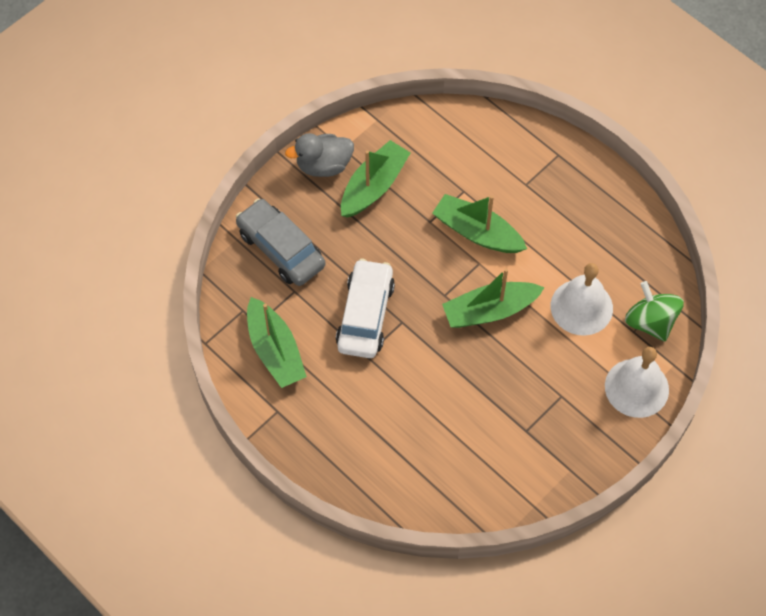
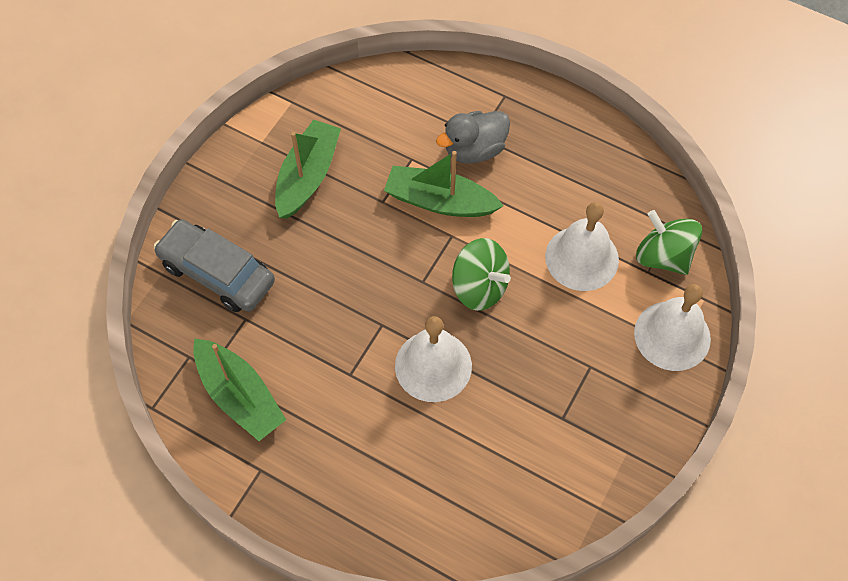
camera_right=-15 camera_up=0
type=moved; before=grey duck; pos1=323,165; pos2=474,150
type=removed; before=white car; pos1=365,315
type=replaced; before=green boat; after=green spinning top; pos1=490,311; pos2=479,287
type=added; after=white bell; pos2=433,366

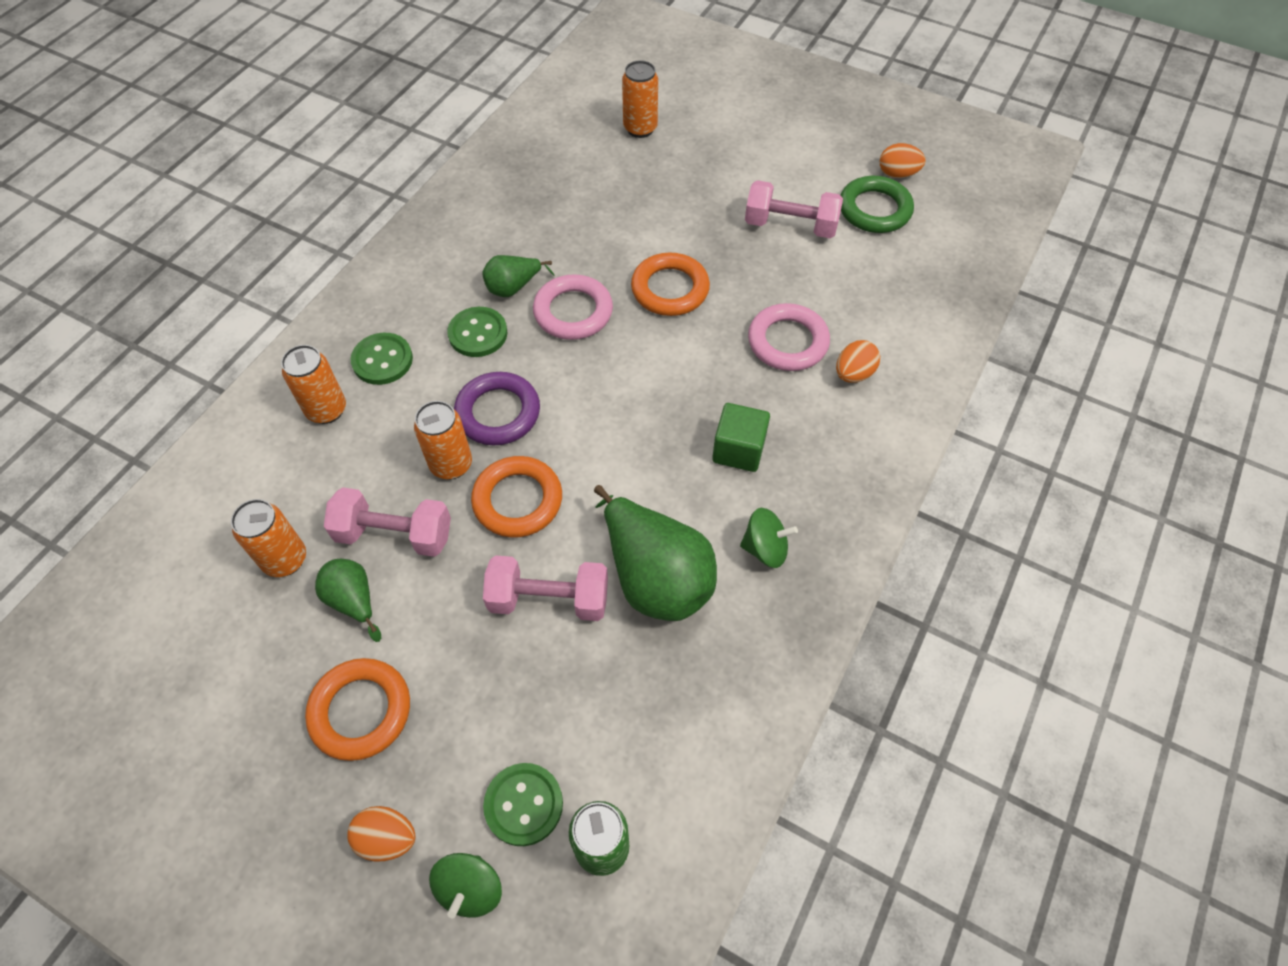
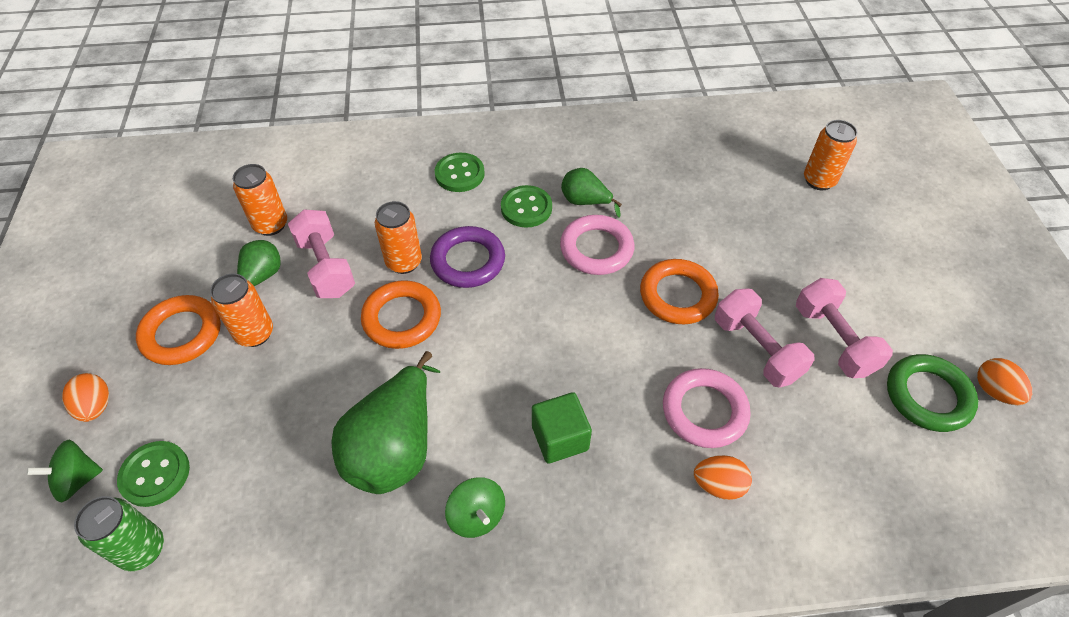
camera_right=55 camera_up=-5
type=moved; before=orange can; pos1=326,410; pos2=255,334
type=moved; before=pink dumbbell; pos1=549,599; pos2=756,349

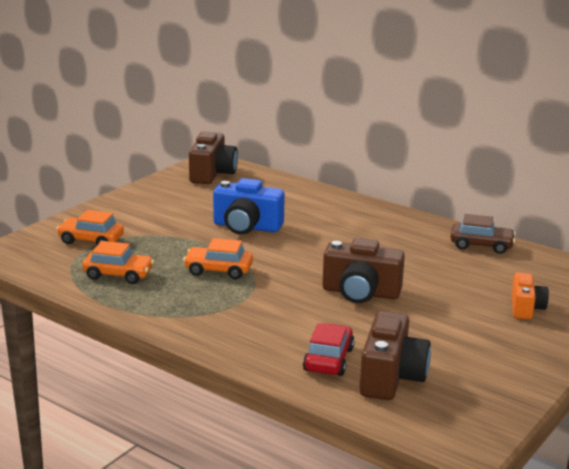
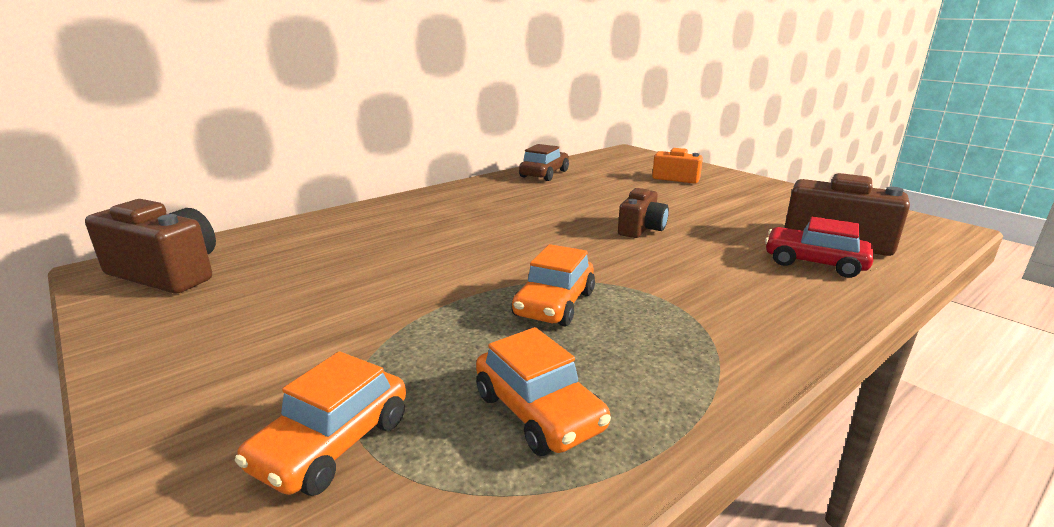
camera_right=-75 camera_up=0
type=removed; before=blue camera; pos1=246,227
type=resized; before=brown camera; pos1=360,293; pos2=641,229; scale=0.62
type=turned; before=orange car; pos1=118,275; pos2=538,412; turn=120

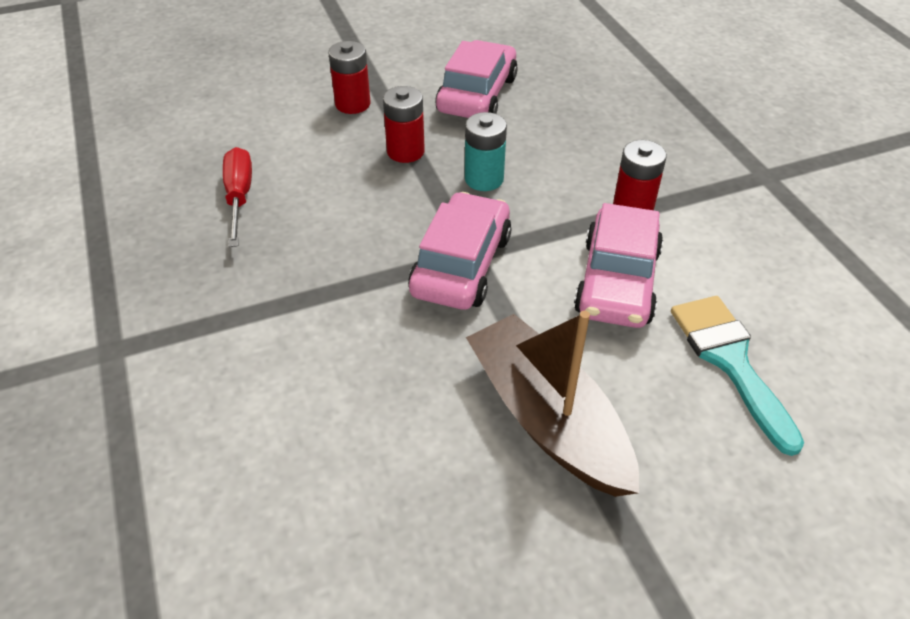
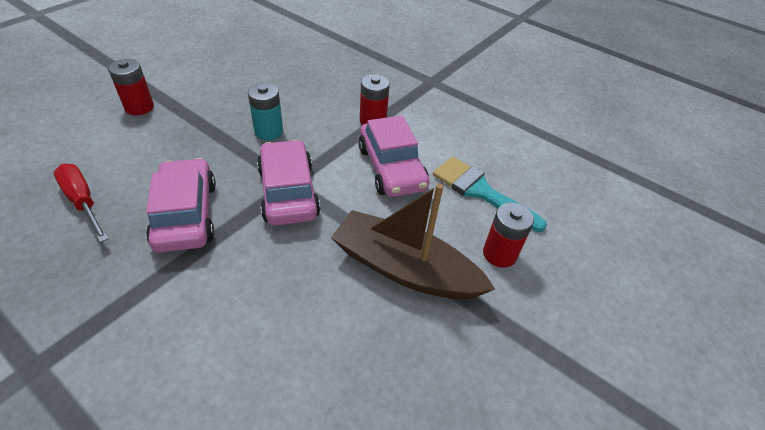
camera_right=-35 camera_up=0
type=moved; before=pink car; pos1=477,94; pos2=186,214
type=moved; before=red battery; pos1=405,151; pos2=499,254

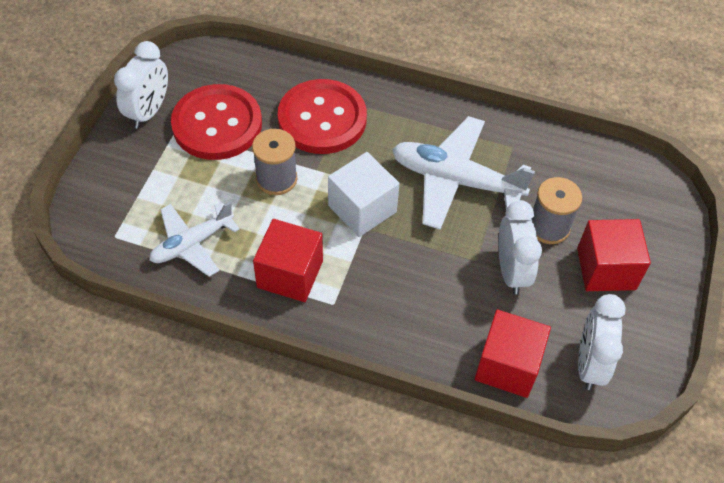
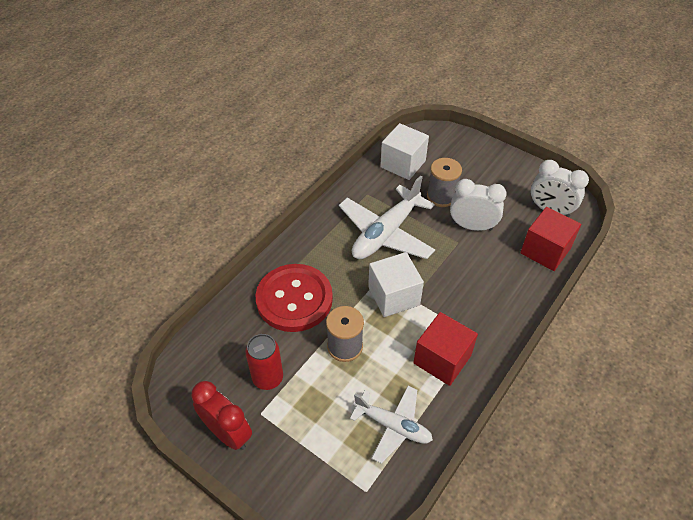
camera_right=-70 camera_up=-5
type=recoloured; before=white clock; after=red clock; pos1=149,112; pos2=228,433
type=replaced; before=red button; after=red can; pos1=217,124; pos2=268,378
type=turned; before=white plane; pos1=192,244; pos2=393,426; turn=-45
type=removed; before=red cube; pos1=606,269
type=added; after=white cube; pos2=403,164

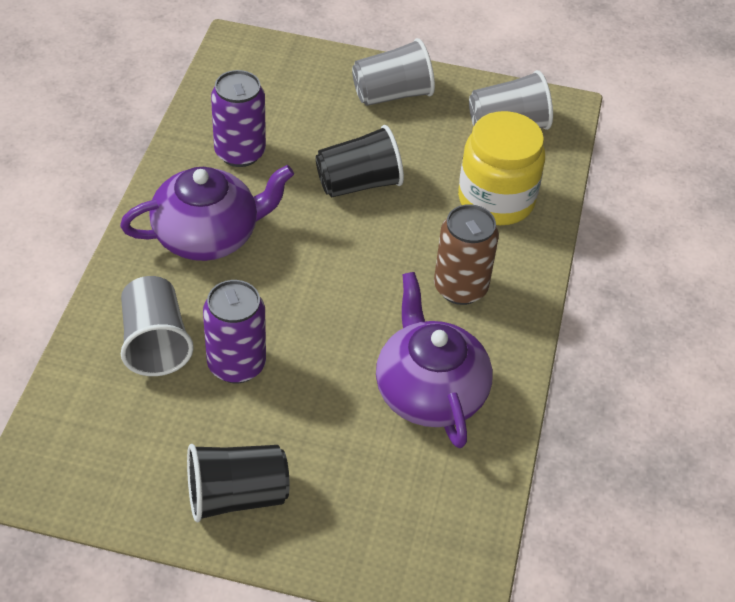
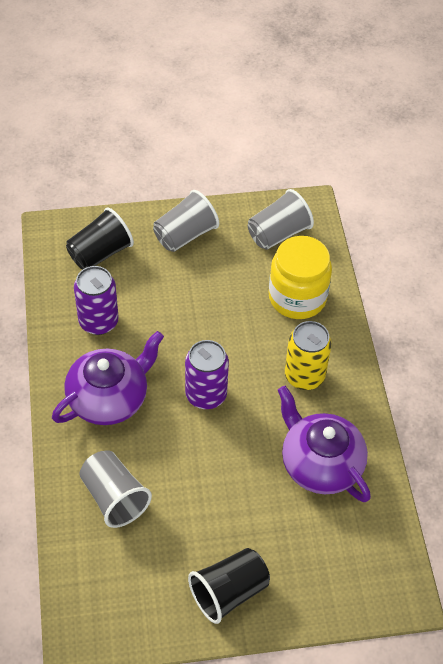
camera_right=-20 camera_up=5
type=moved; before=black cup; pos1=358,184; pos2=100,253
type=recoloured; before=brown can; after=yellow can; pos1=460,288; pos2=304,376
type=moved; before=purple can; pos1=236,364; pos2=206,395

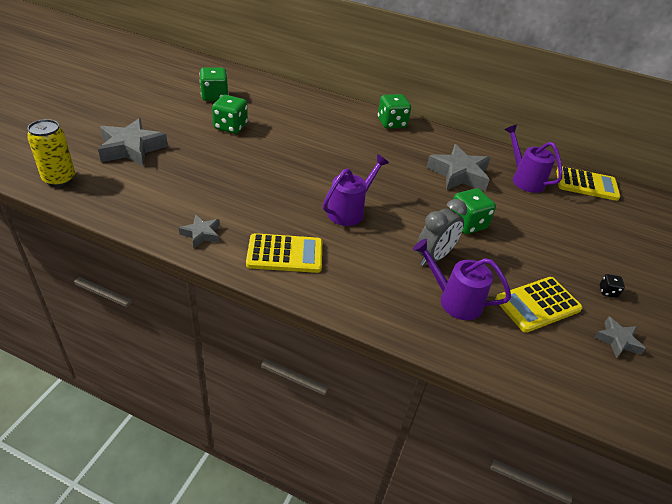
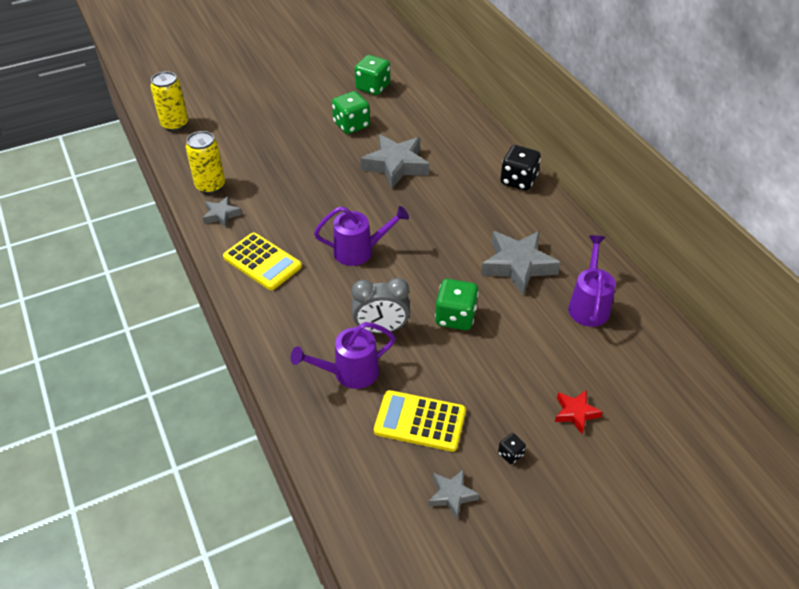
camera_right=45 camera_up=5
type=recoloured; before=green dice; after=black dice; pos1=391,123; pos2=518,180
type=moved; before=grey star; pos1=131,148; pos2=396,165
type=removed; before=yellow calculator; pos1=586,184
type=turned; before=purple watering can; pos1=454,300; pos2=349,373; turn=-90
type=added; after=yellow can; pos2=210,186
type=added; after=red star; pos2=575,413

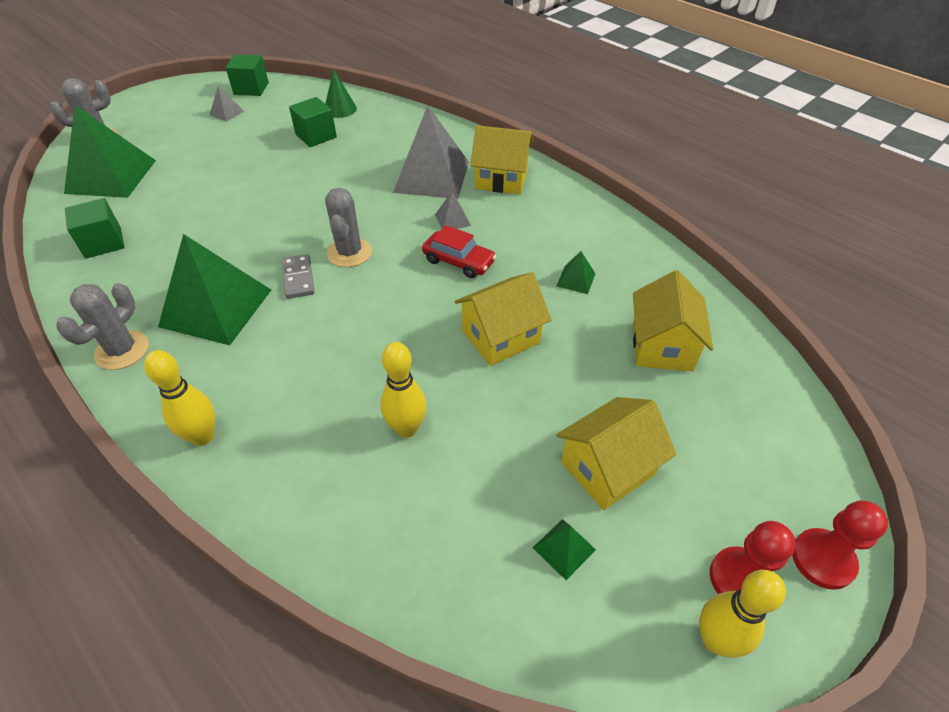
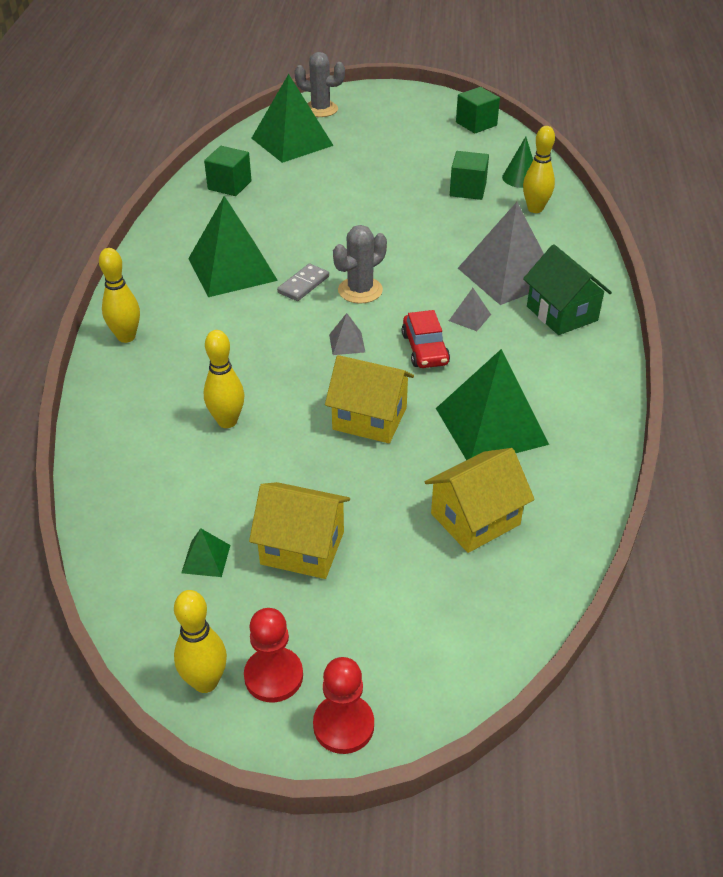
camera_right=50 camera_up=-5
type=moved; before=grey pyramid; pos1=226,113; pos2=347,343
type=recoloured; before=yellow house; after=green house; pos1=501,179; pos2=562,313
type=resized; before=green pyramid; pos1=576,279; pos2=491,426; scale=2.38
type=removed; before=grey cactus; pos1=122,350
type=added; after=yellow bowling pin; pos2=535,209

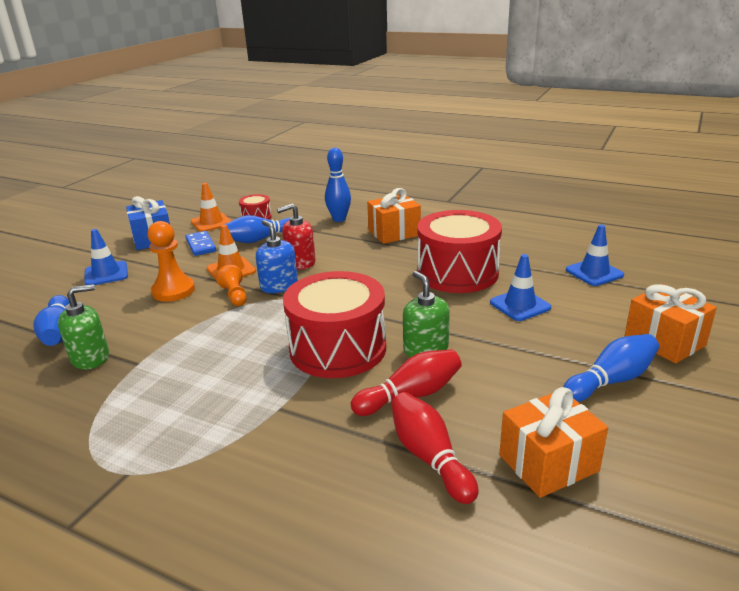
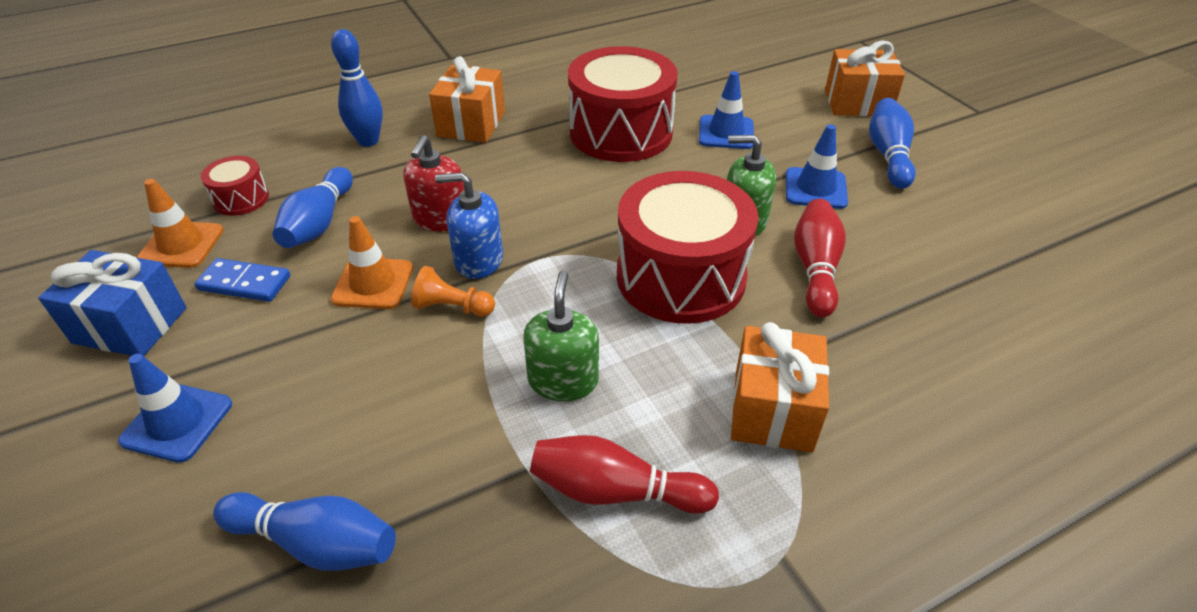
camera_right=-55 camera_up=15
type=removed; before=orange pawn; pos1=173,291
type=moved; before=blue traffic cone; pos1=594,273; pos2=815,188
type=moved; before=green soap dispenser; pos1=90,358; pos2=563,380
type=moved; before=orange gift; pos1=548,463; pos2=773,410
type=moved; before=red bowling pin; pos1=429,457; pos2=615,491

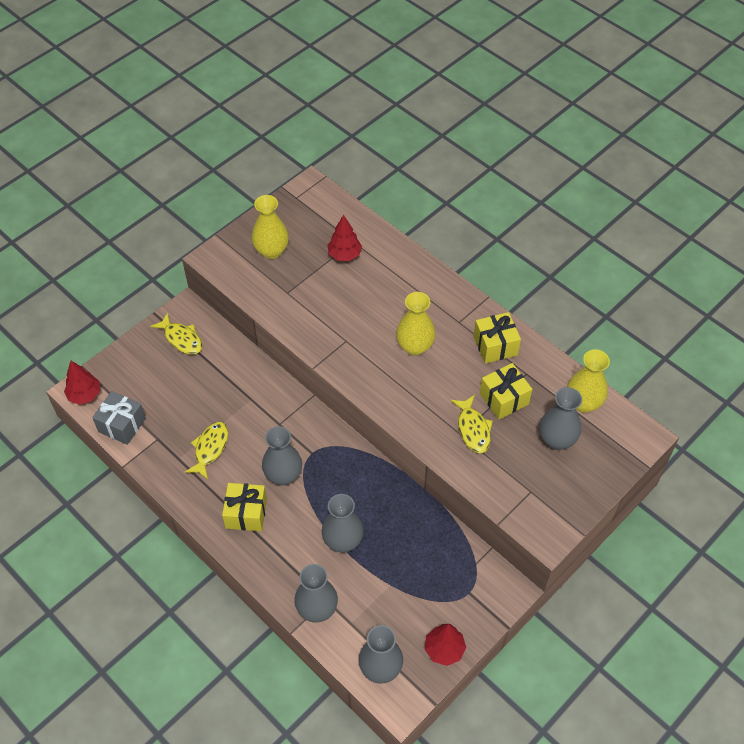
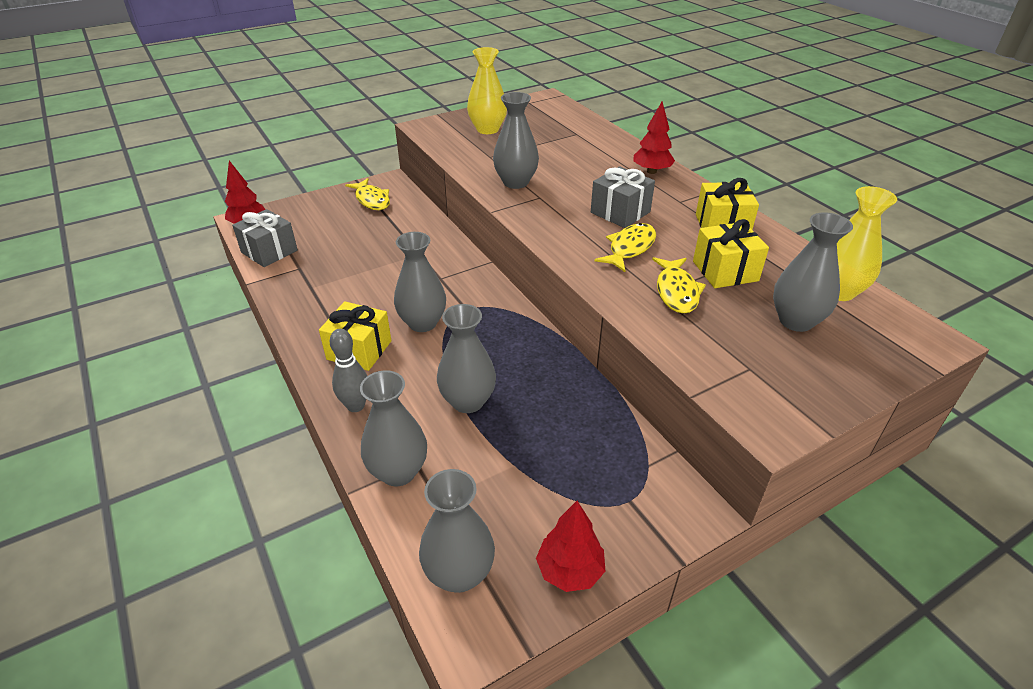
camera_right=15 camera_up=-15
type=moved; before=red tree; pos1=344,254; pos2=651,171
type=replaced; before=yellow vase; after=grey gift; pos1=415,346; pos2=620,212
type=moved; before=yellow fish; pos1=210,448; pos2=629,248
type=added; after=grey vase; pos2=515,182
type=added; after=grey bowling pin; pos2=355,406

